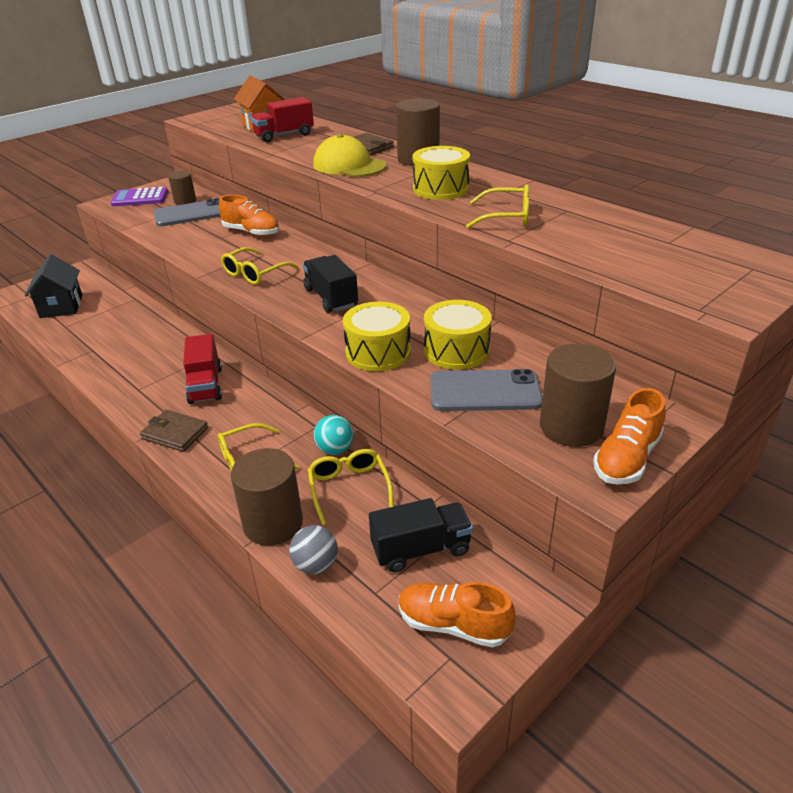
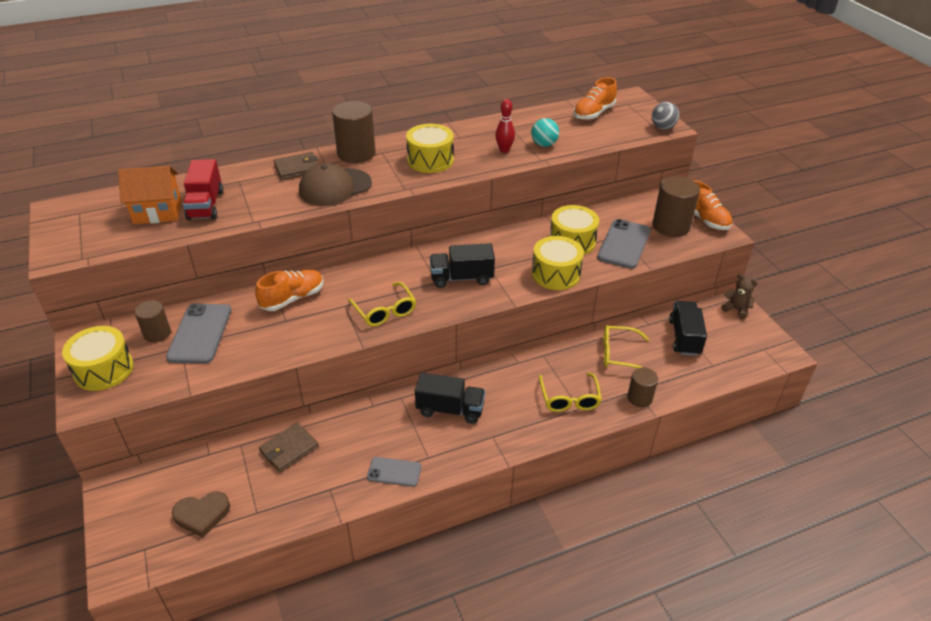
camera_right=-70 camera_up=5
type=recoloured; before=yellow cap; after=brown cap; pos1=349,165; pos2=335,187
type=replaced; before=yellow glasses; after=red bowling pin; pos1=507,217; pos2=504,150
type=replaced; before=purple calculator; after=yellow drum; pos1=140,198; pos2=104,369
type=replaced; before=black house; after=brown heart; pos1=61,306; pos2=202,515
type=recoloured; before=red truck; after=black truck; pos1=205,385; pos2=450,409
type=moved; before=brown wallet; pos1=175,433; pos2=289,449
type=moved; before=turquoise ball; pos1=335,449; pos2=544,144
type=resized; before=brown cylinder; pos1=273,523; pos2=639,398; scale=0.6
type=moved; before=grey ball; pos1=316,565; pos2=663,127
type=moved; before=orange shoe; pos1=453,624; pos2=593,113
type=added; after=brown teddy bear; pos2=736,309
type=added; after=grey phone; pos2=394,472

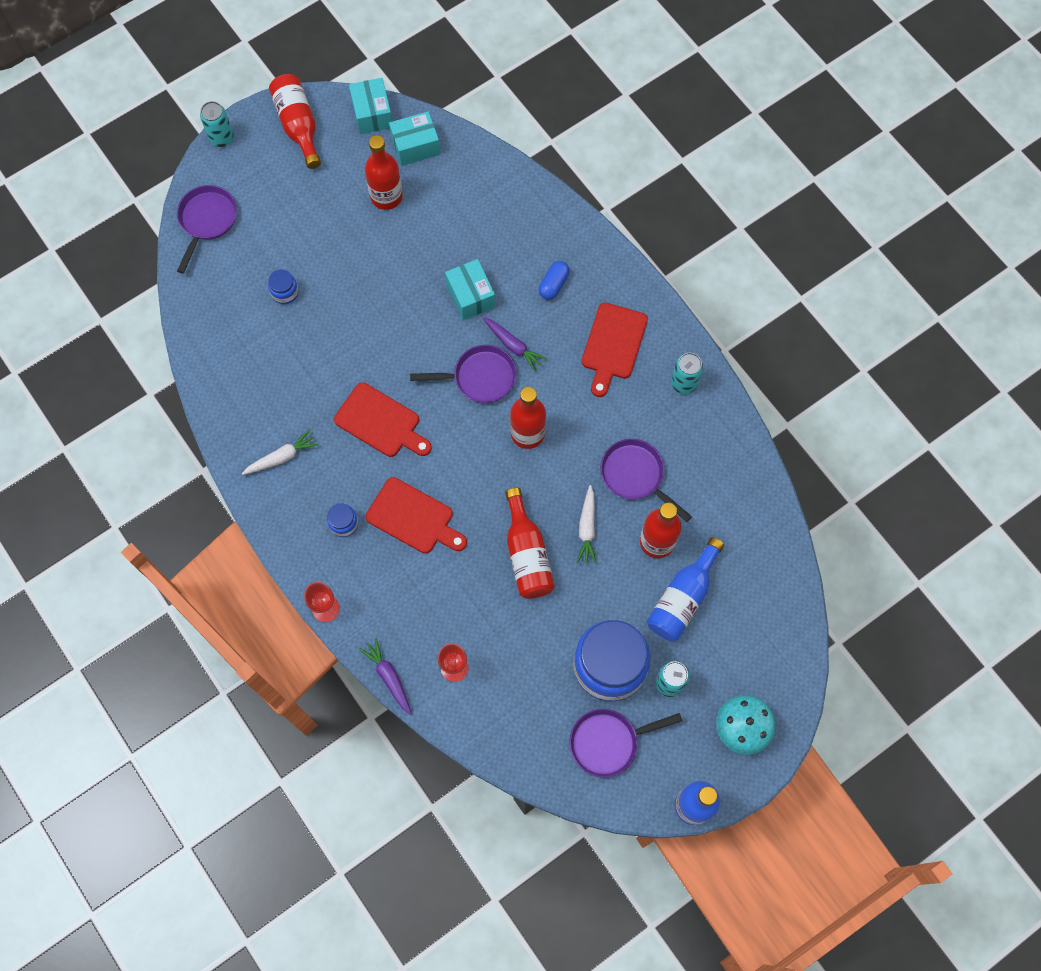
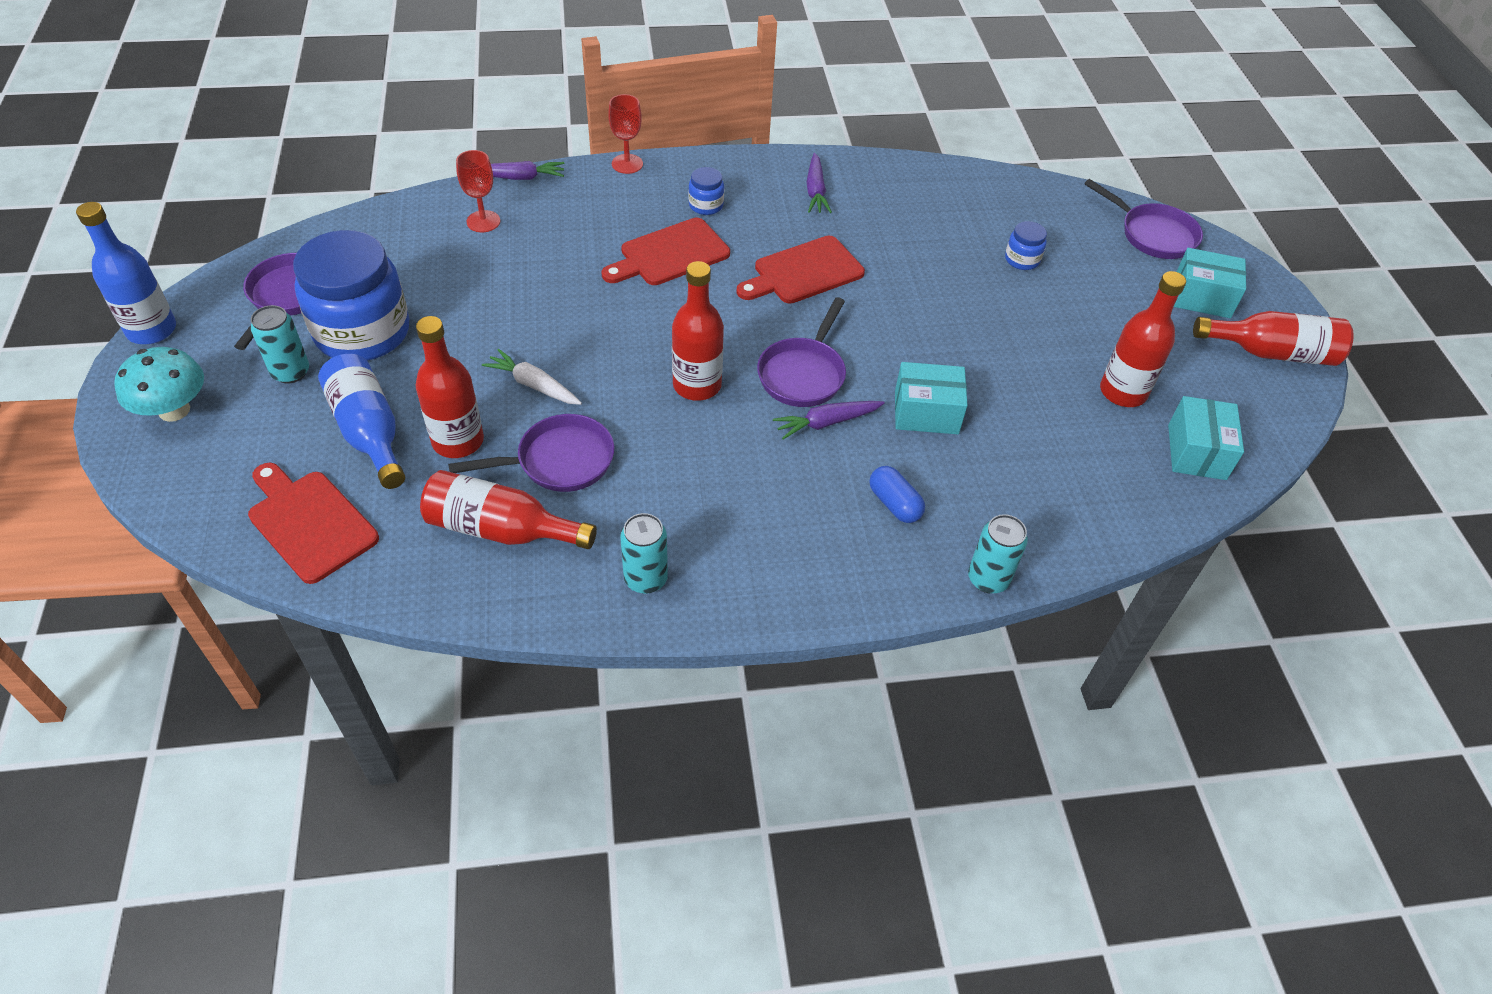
camera_right=115 camera_up=-20
type=moved; before=turquoise box; pos1=372,114; pos2=1201,297
type=moved; before=turquoise can; pos1=222,138; pos2=988,579
type=moved; before=red cutting board; pos1=613,345; pos2=309,522
type=recoloured; before=white carrot; after=purple carrot; pos1=282,457; pos2=815,191
type=moved; before=red bottle; pos1=527,554; pos2=501,529

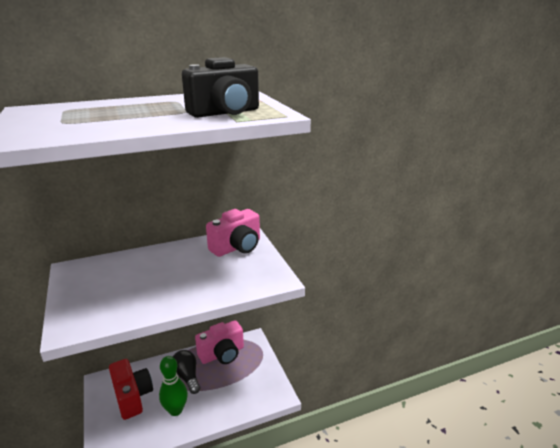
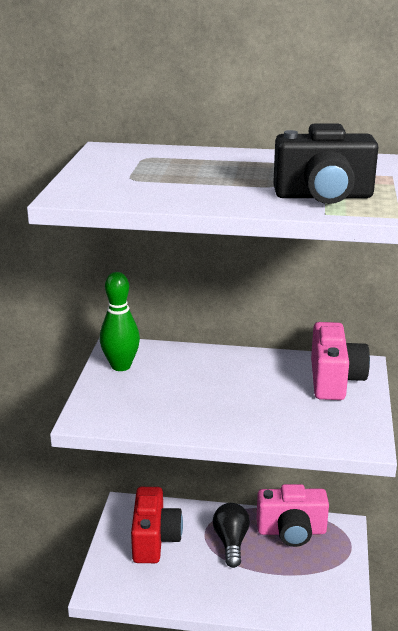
camera_right=30 camera_up=0
type=turned; before=pink camera; pos1=237,247; pos2=334,380; turn=-75
type=moved; before=green bowling pin; pos1=175,410; pos2=121,366

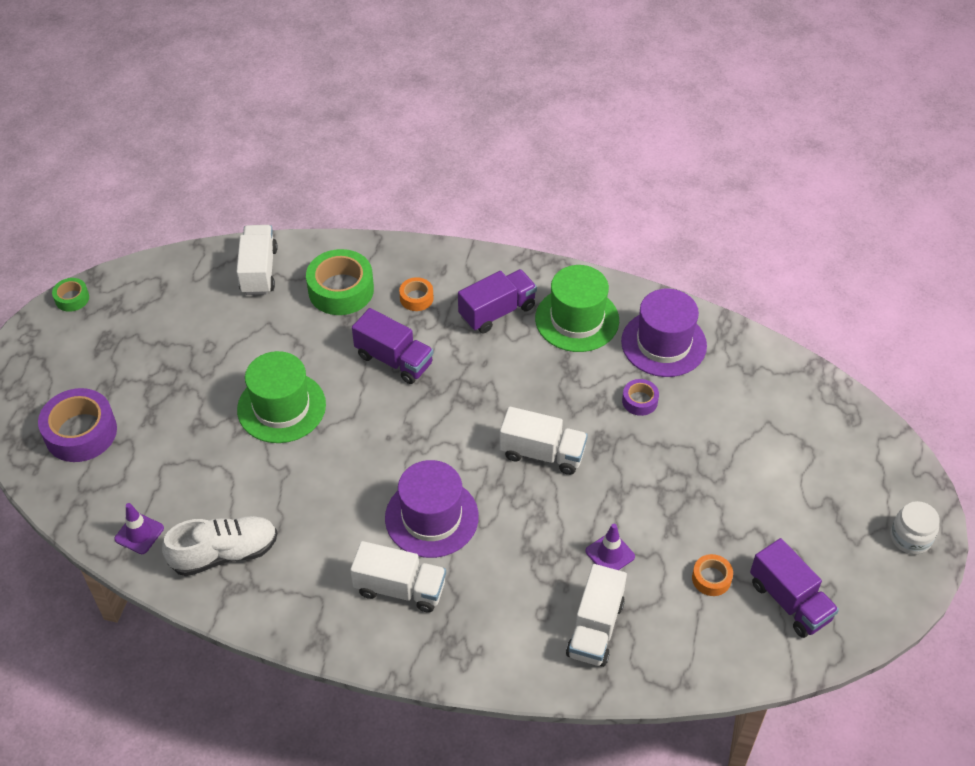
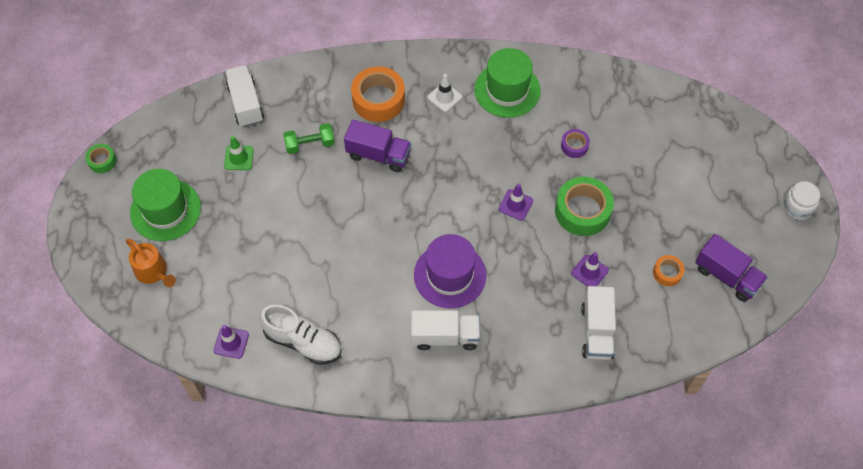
camera_right=-15 camera_up=10
type=moved; before=green tape; pos1=341,290; pos2=582,211
type=replaced; before=purple truck; after=white traffic cone; pos1=497,312; pos2=444,97
type=resized; before=orange tape; pos1=416,298; pos2=378,99; scale=1.96
type=removed; before=purple hat; pos1=663,343
type=moved; before=green hat; pos1=281,407; pos2=165,210
type=replaced; before=purple tape; after=orange watering can; pos1=81,432; pos2=153,272
type=replaced; before=white truck; after=purple traffic cone; pos1=542,453; pos2=515,205
type=turned; before=white shoe; pos1=225,553; pos2=303,342; turn=60
type=added; after=green dumbbell; pos2=310,144
type=added; after=green traffic cone; pos2=239,158

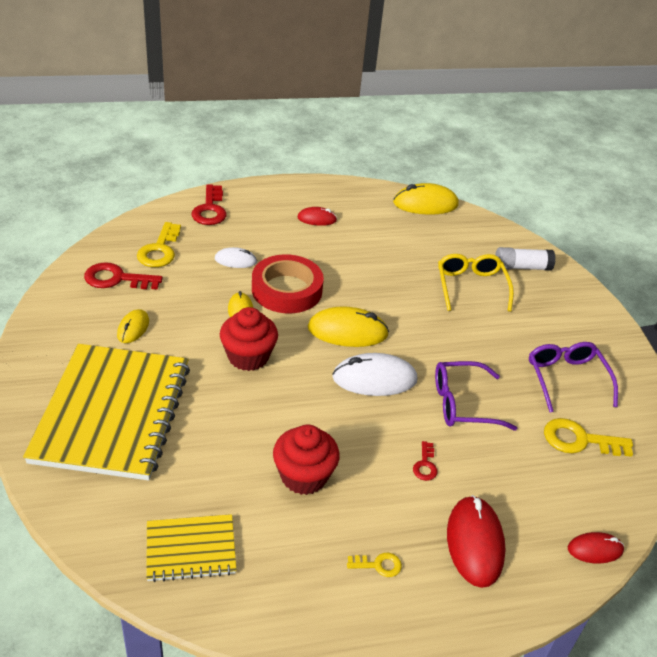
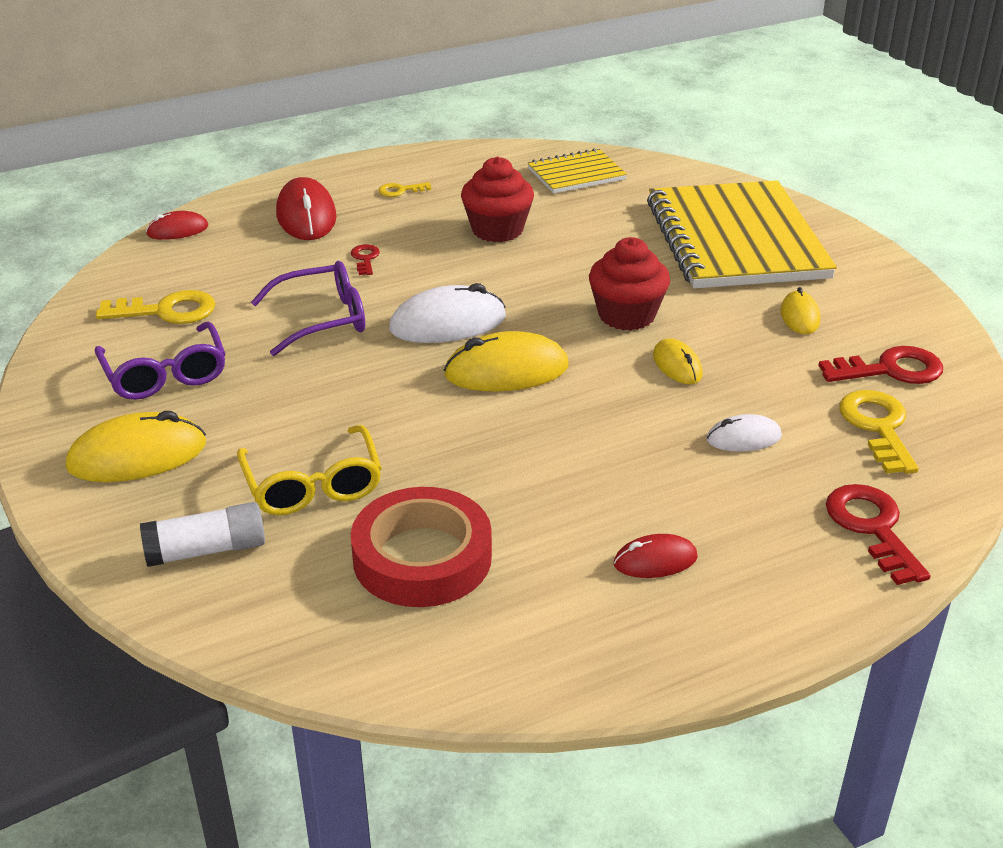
camera_right=170 camera_up=-5
type=moved; before=yellow mouse; pos1=425,204; pos2=137,456
type=moved; before=red tape; pos1=287,290; pos2=422,557

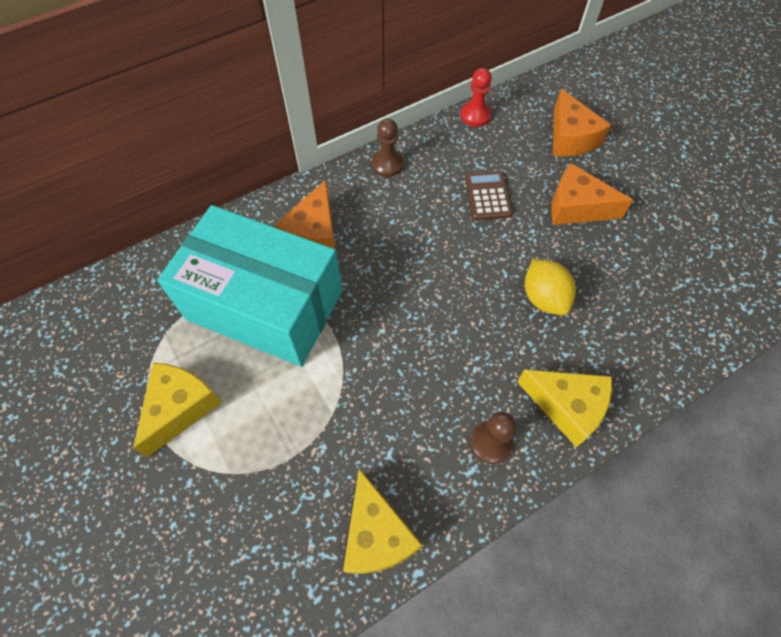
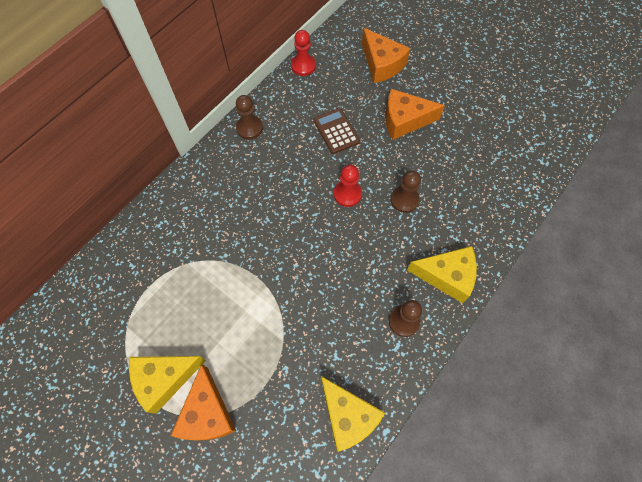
camera_right=-20 camera_up=5
type=moved; before=orange cheese; pos1=314,233; pos2=207,413
type=removed; before=turquoise box; pos1=264,305
type=replaced; before=yellow lemon; after=brown pawn; pos1=543,298; pos2=404,200
type=turned; before=yellow cheese; pos1=180,408; pos2=165,379; turn=-120
type=added; after=red pawn; pos2=347,194

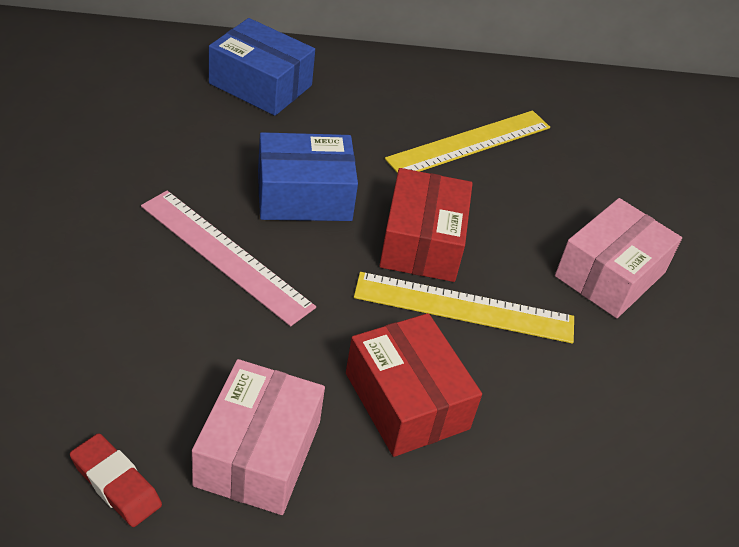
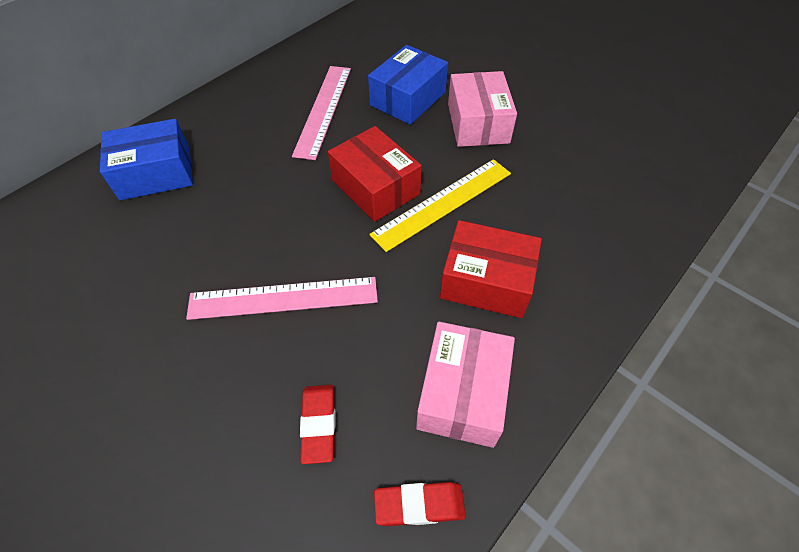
camera_right=-40 camera_up=10
type=recoloured; before=yellow ruler; after=pink ruler; pos1=469,143; pos2=323,110
type=moved; before=blue box; pos1=304,195; pos2=408,99
type=turned; before=pink box; pos1=258,453; pos2=462,393; turn=45
type=added; after=red eraser; pos2=319,424

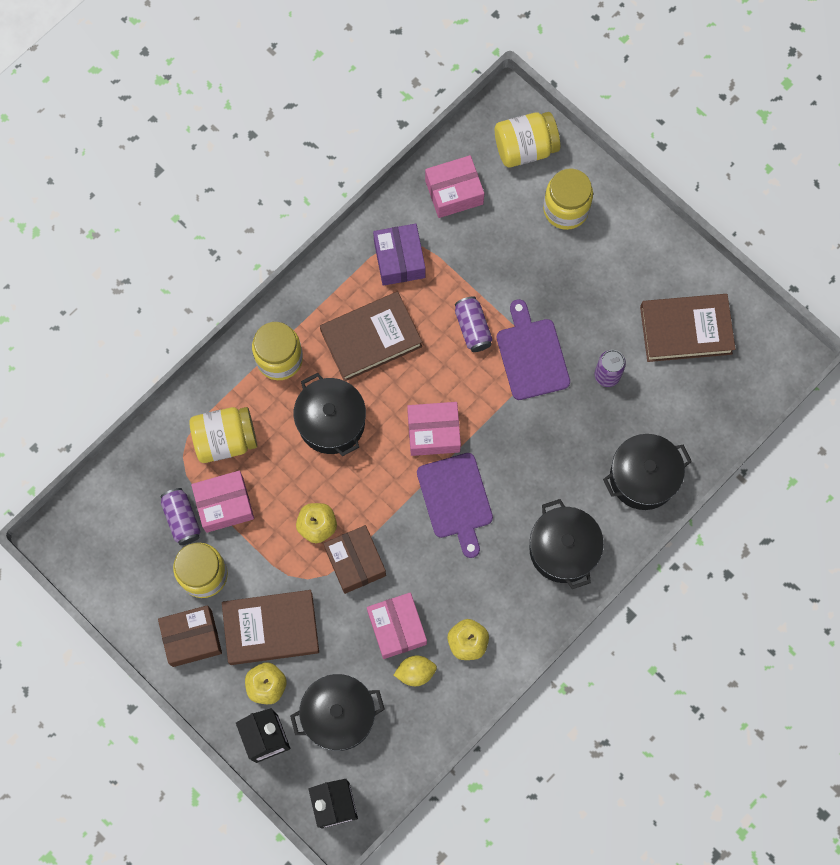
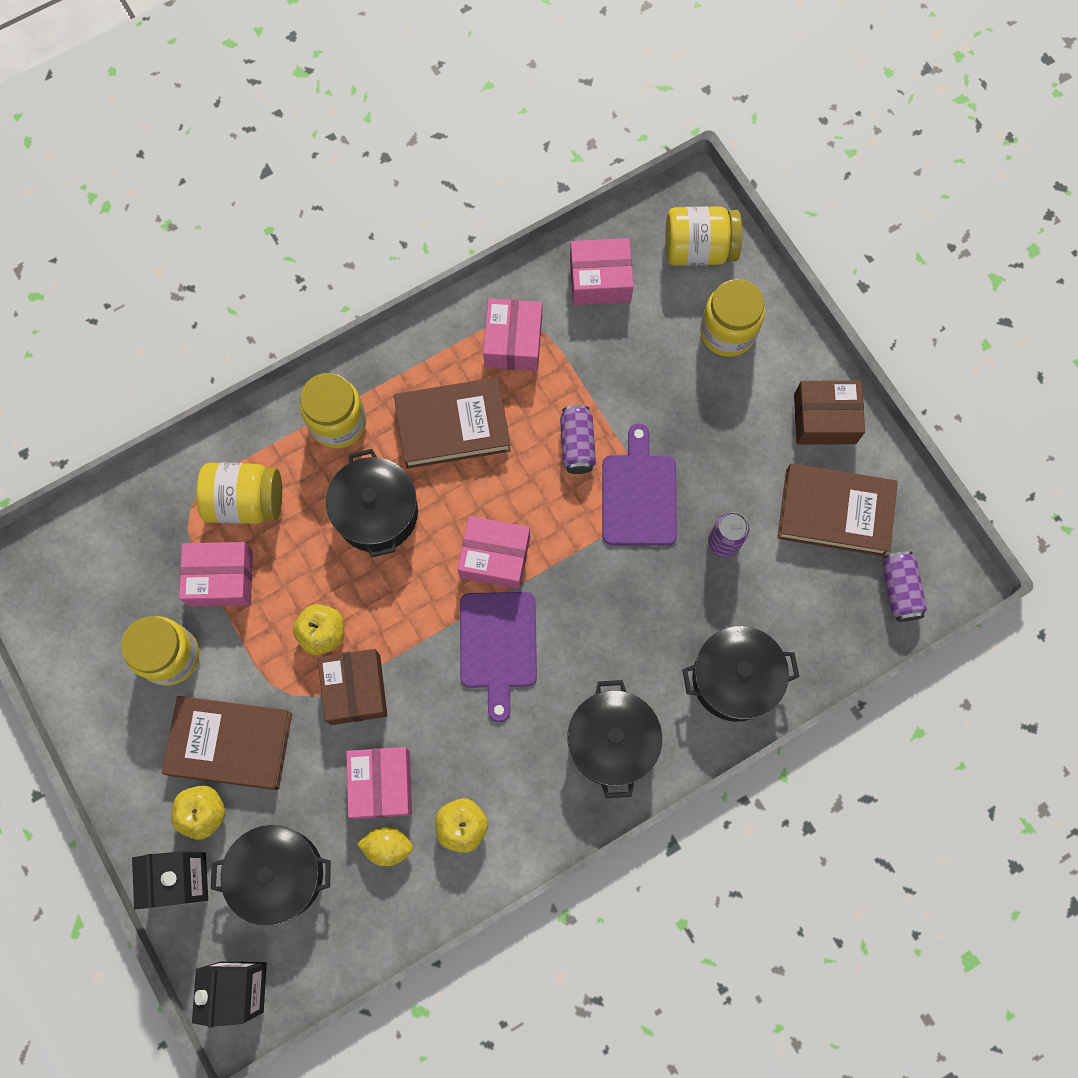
camera_right=15 camera_up=0
type=recoloured; before=purple box; after=pink box; pos1=399,259; pos2=513,342
type=moved; before=purple can; pos1=182,519; pos2=899,590
type=moved; before=brown box; pos1=192,638; pos2=824,419

